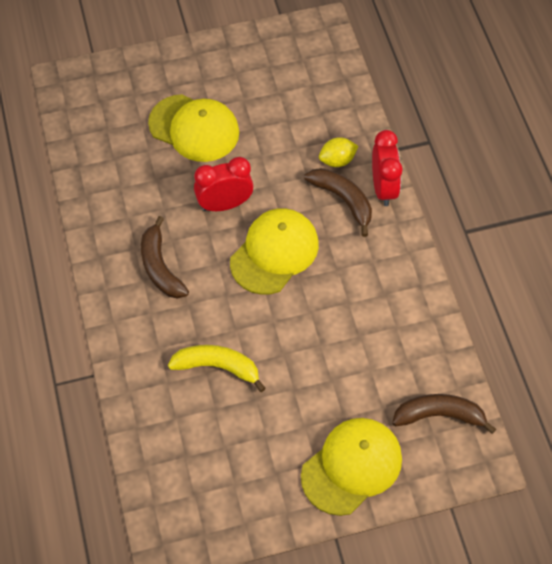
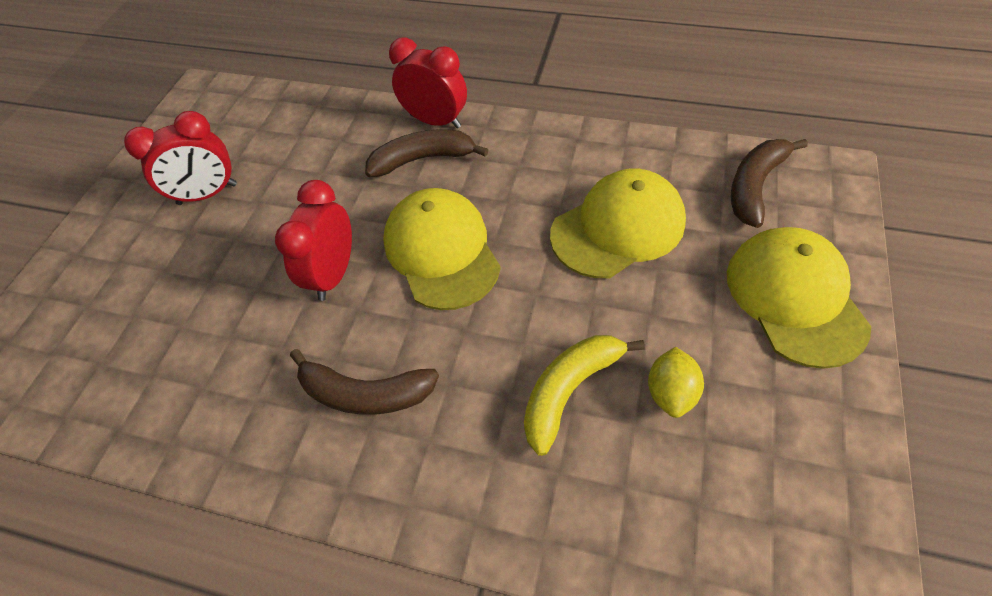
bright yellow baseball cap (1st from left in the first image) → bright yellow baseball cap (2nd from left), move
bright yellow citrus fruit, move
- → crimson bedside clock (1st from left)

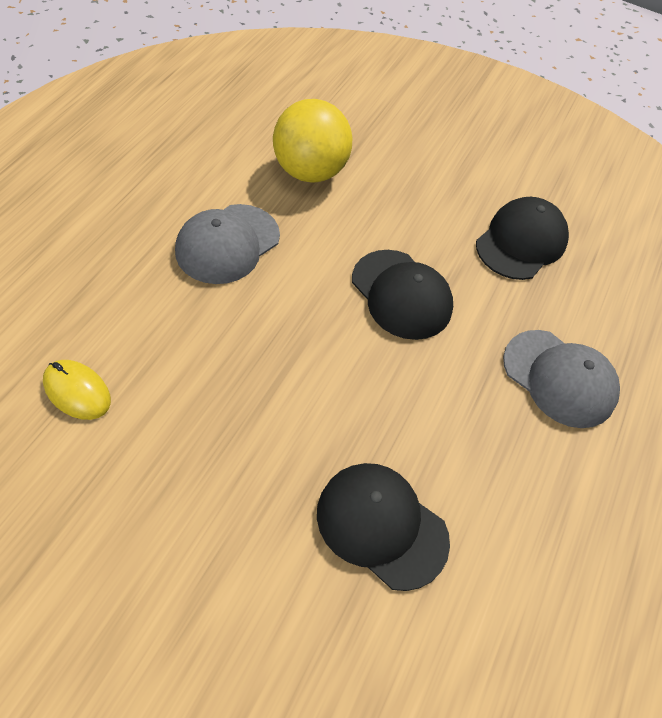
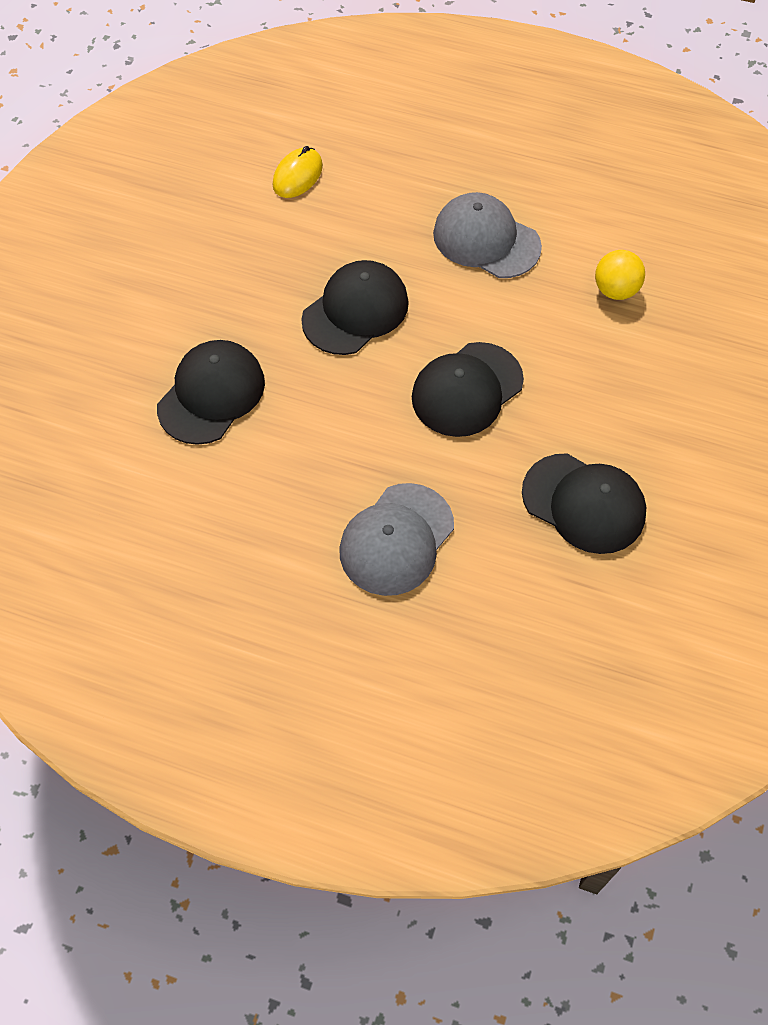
bright yellow ball, x0.56
- → ebony baseball cap (2nd from left)

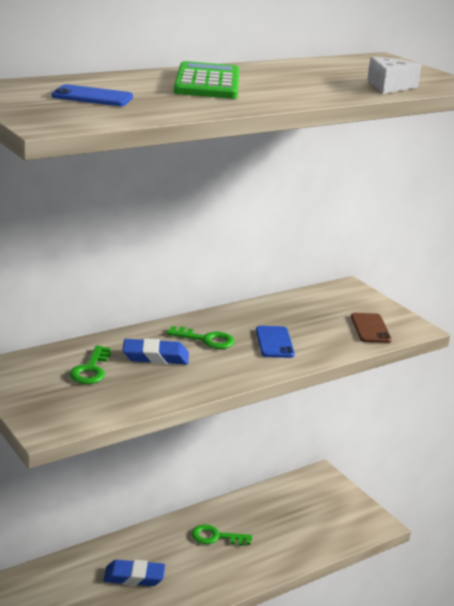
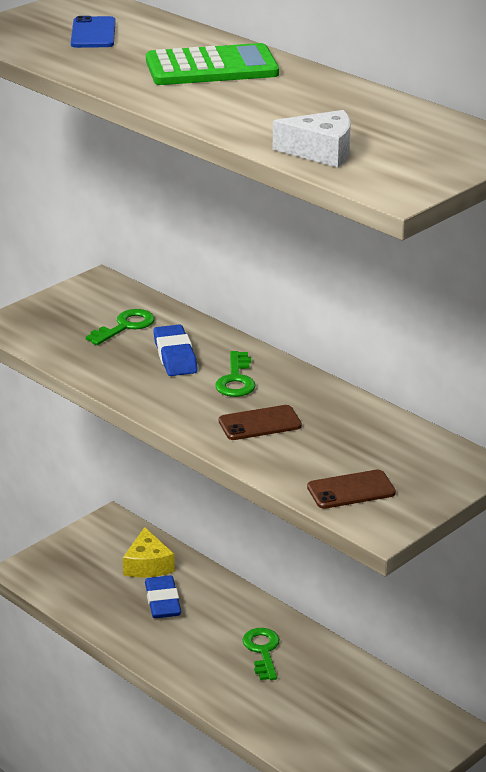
emerald door key (1st from left), 135 degrees clockwise
cobalt smartphone (2nd from left) → russet smartphone (1st from left)
- → bright yellow cheese

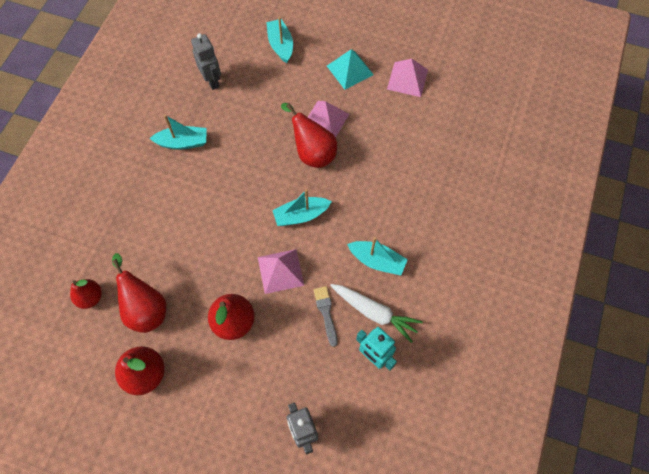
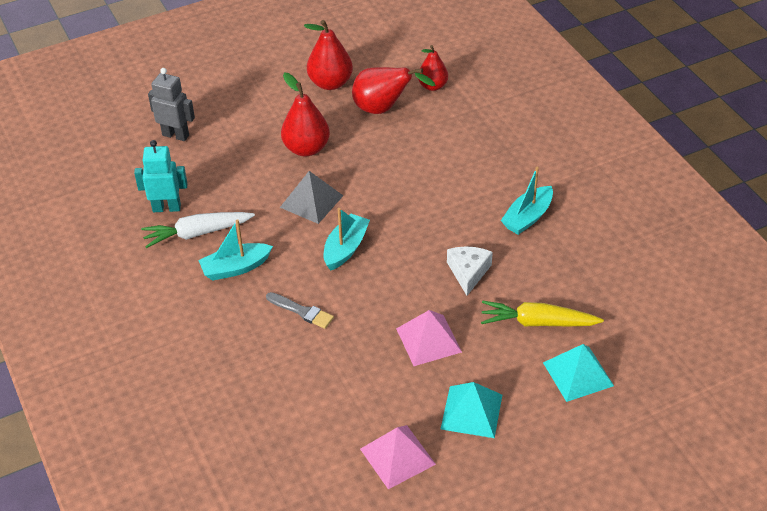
ash-grey robot figure (1st from left) → -
rose-pink solid pyramid (1st from left) → ash-grey solid pyramid
turquoise sailboat (2nd from left) → turquoise solid pyramid (2nd from left)
crimson pear (5th from left) → -
ash-grey brush, move
- → snow-white cheese
- → bright yellow root vegetable

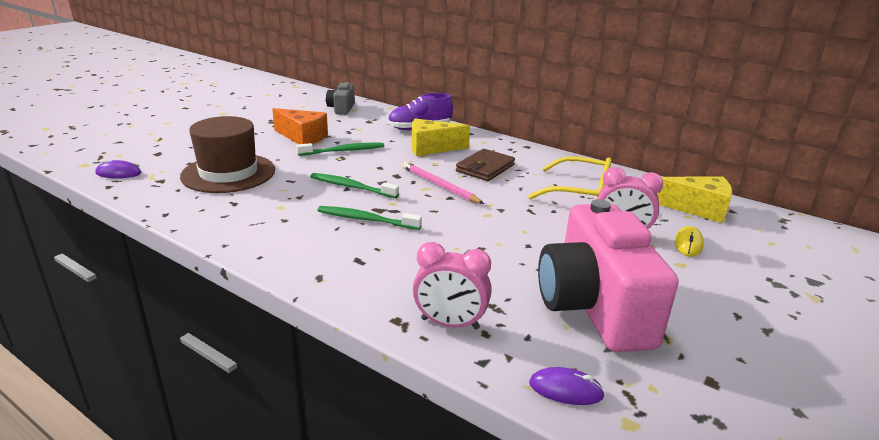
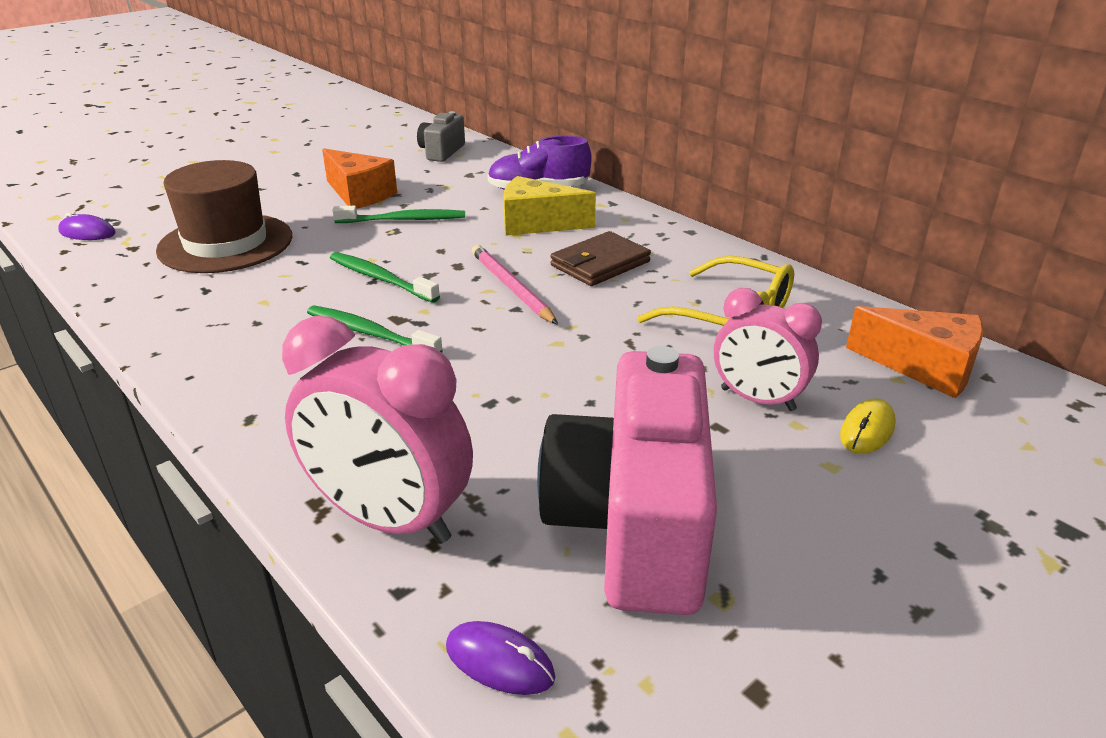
rose-pink bedside clock (1st from left), x1.55
bright yellow cheese (2nd from left) → orange cheese (2nd from left)

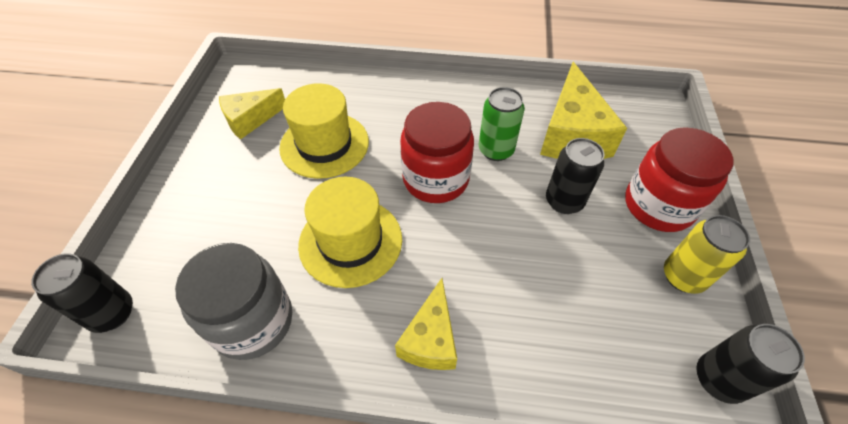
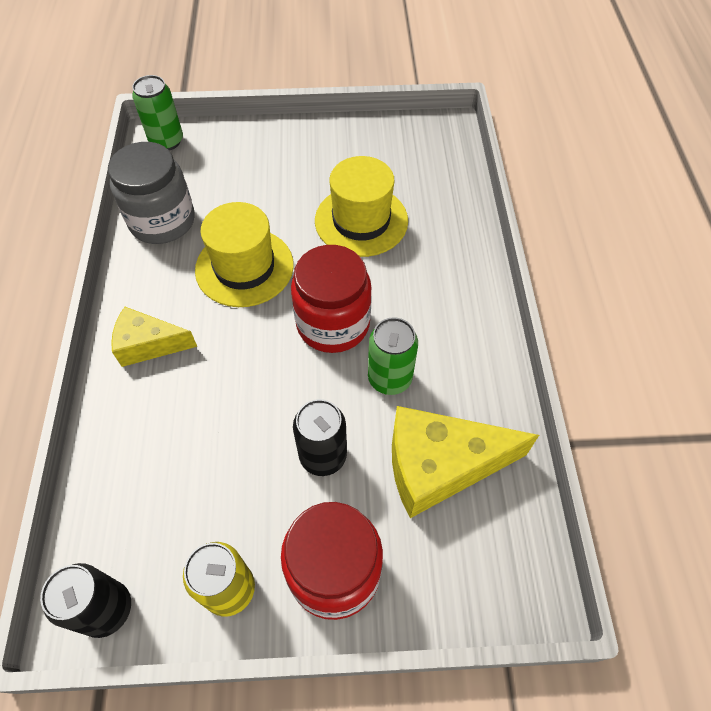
ebony can (1st from left) → emerald can (1st from left)
bright yellow cheese (1st from left) → -

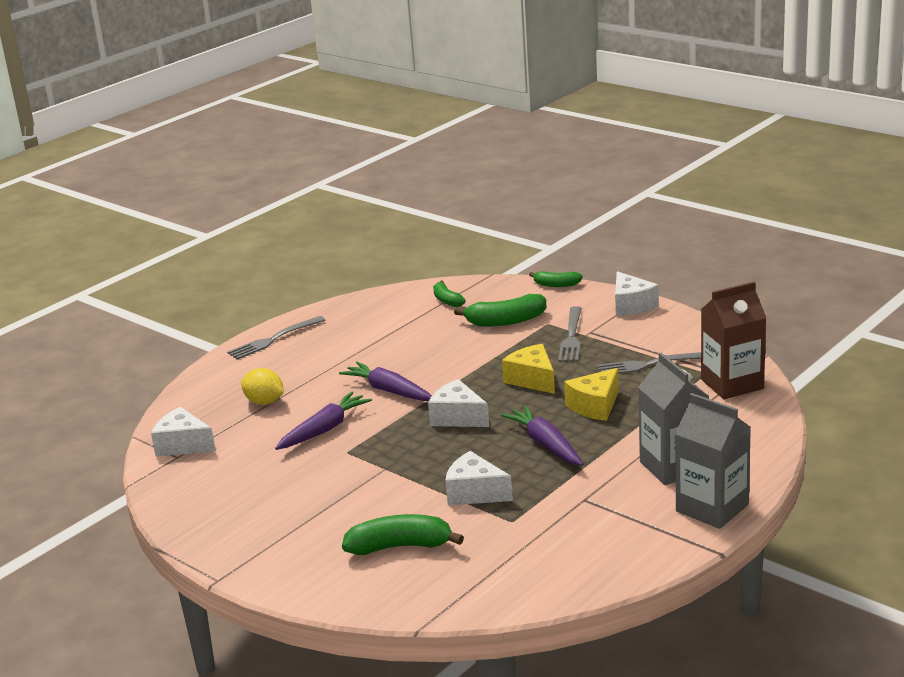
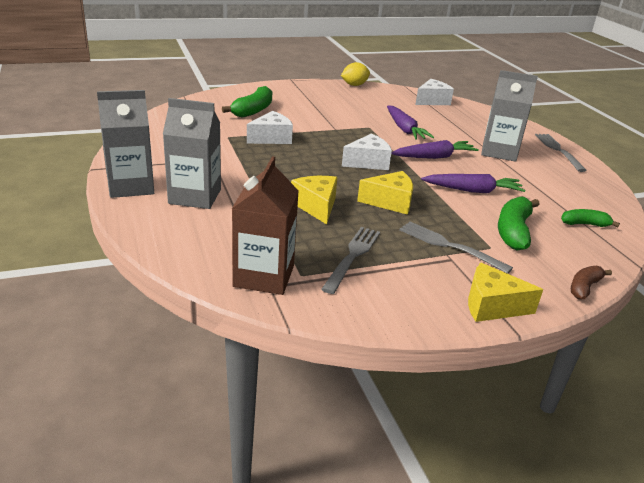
bright yellow citrus fruit, move
royal purple root vegetable (3rd from left), move
emerald banana fruit (4th from left) → russet banana fruit
snow-white cheese (4th from left) → bright yellow cheese (3rd from left)
- → ash-grey carton (3rd from left)

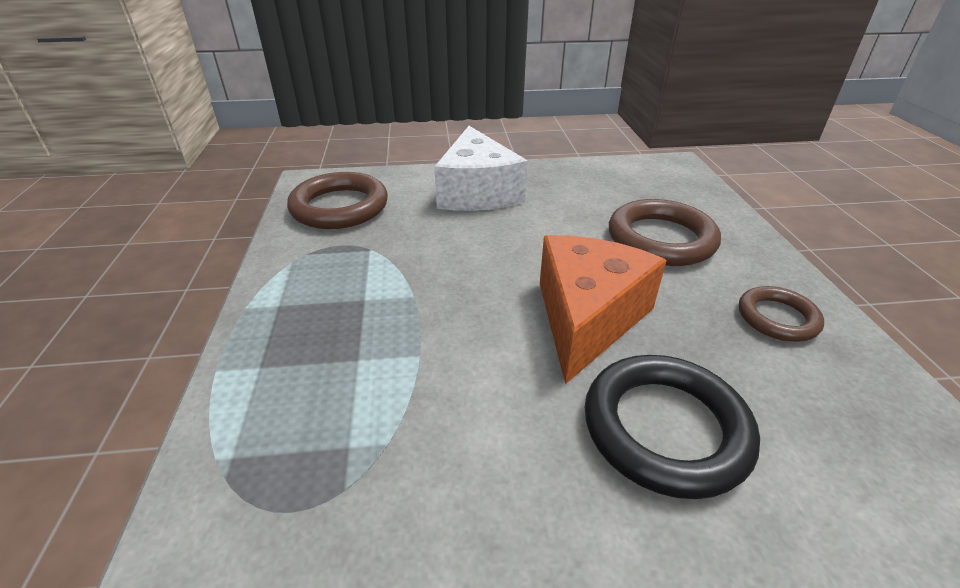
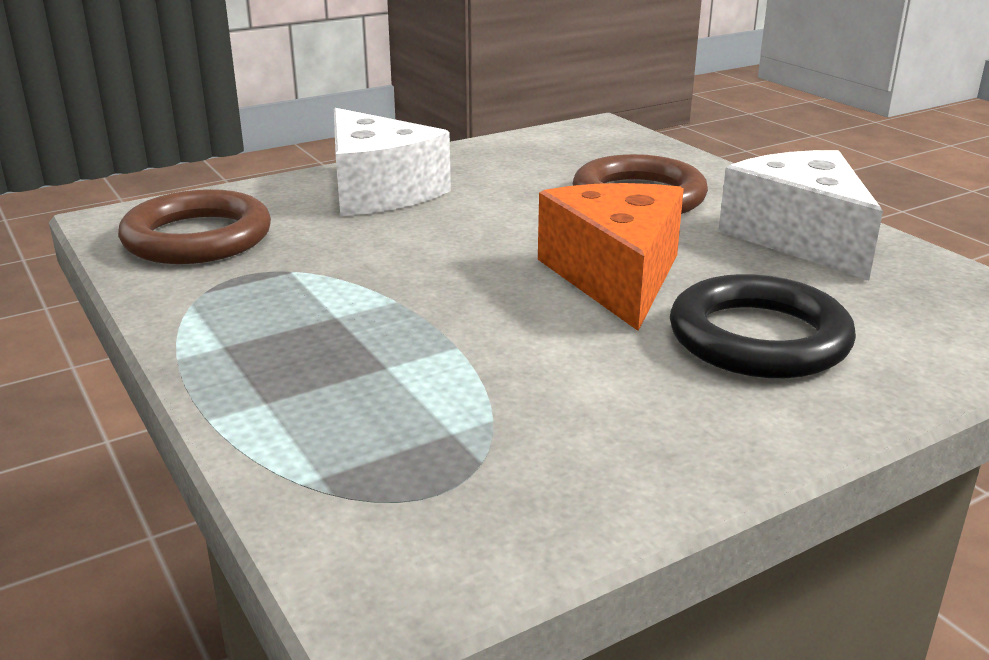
russet ring (3rd from left) → snow-white cheese (2nd from left)

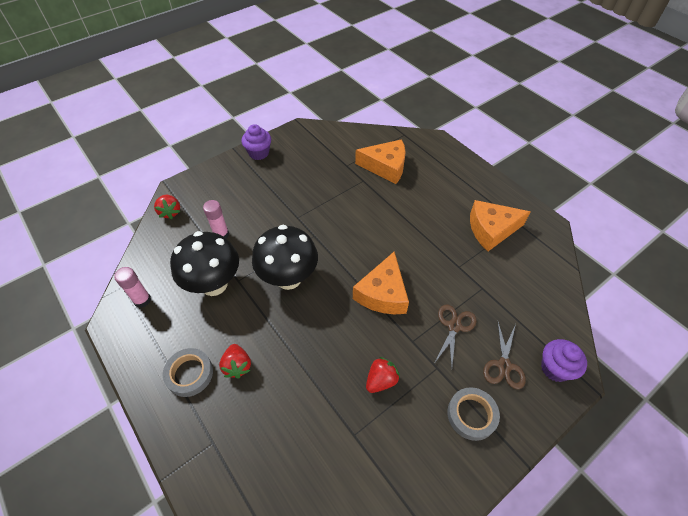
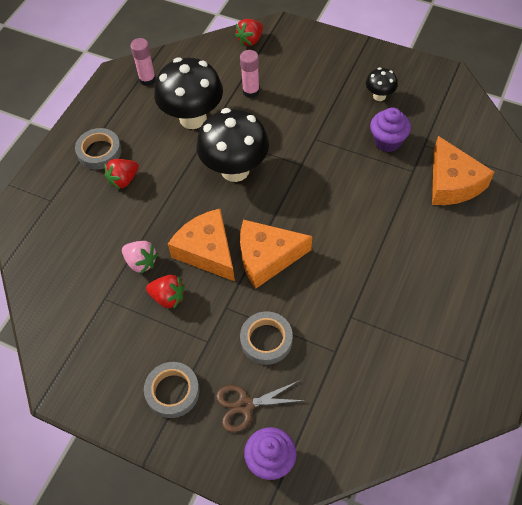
royal purple muffin (1st from left in the first image) → royal purple muffin (2nd from left), move
russet pair of scissors (1st from left) → ash-grey sticky tape (3rd from left)
orange cheese (3rd from left in the first image) → orange cheese (1st from left), move
- → rose-pink toy strawberry
- → ebony toadstool (3rd from left)

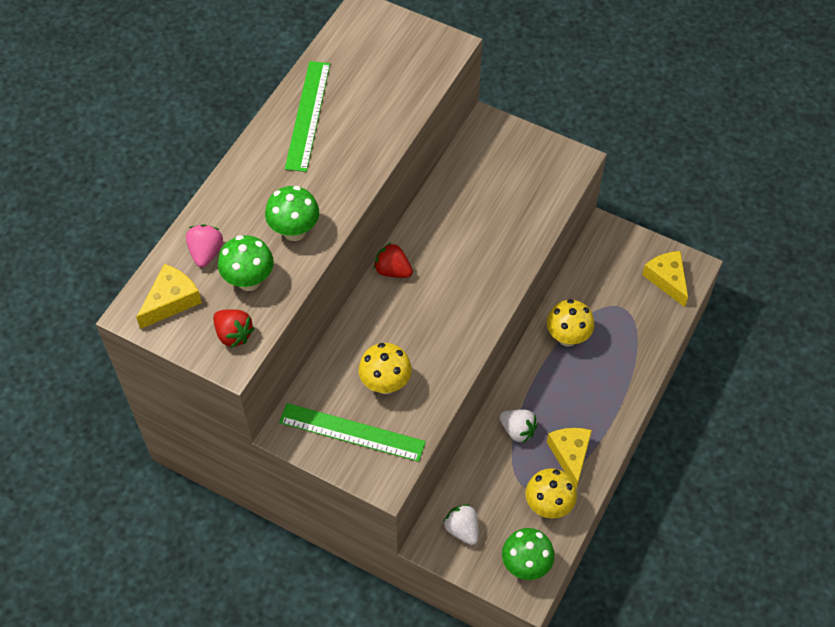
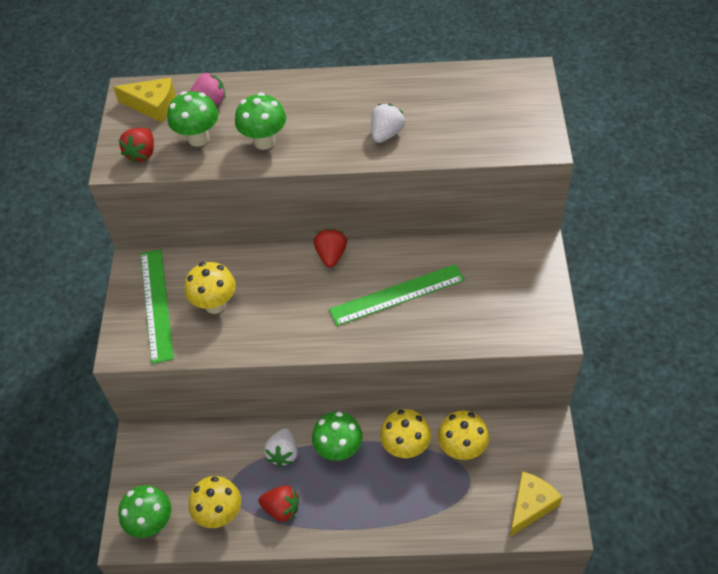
emerald measuring stick (1st from left in the first image) → emerald measuring stick (2nd from left), move
snow-white toy strawberry (1st from left in the first image) → snow-white toy strawberry (2nd from left), move
bright yellow cheese (2nd from left) → crimson toy strawberry (2nd from left)
- → emerald toadstool (4th from left)
- → bright yellow toadstool (4th from left)

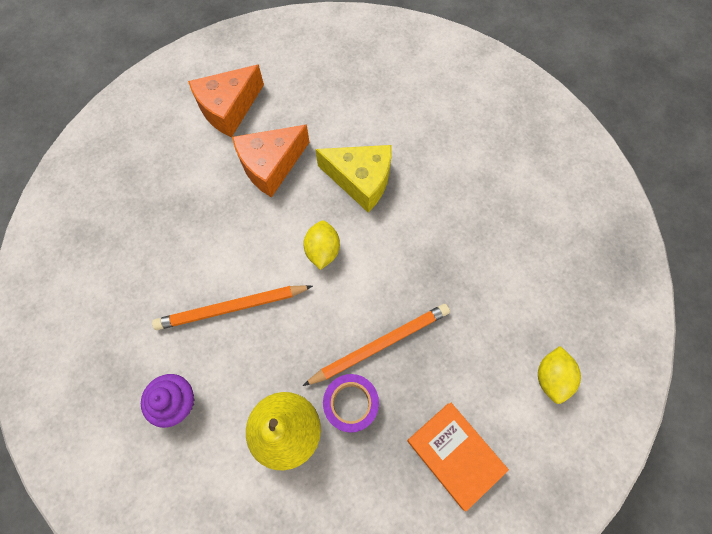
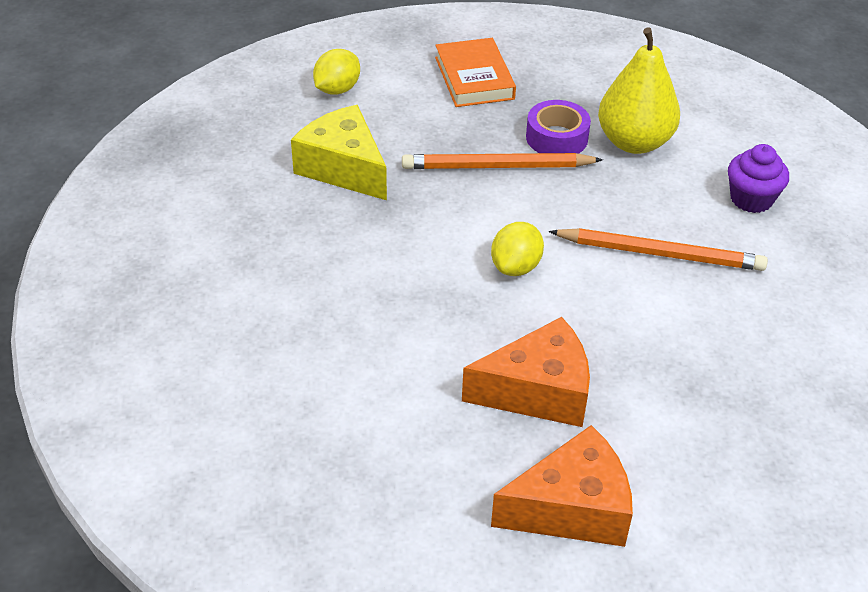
bright yellow cheese, move

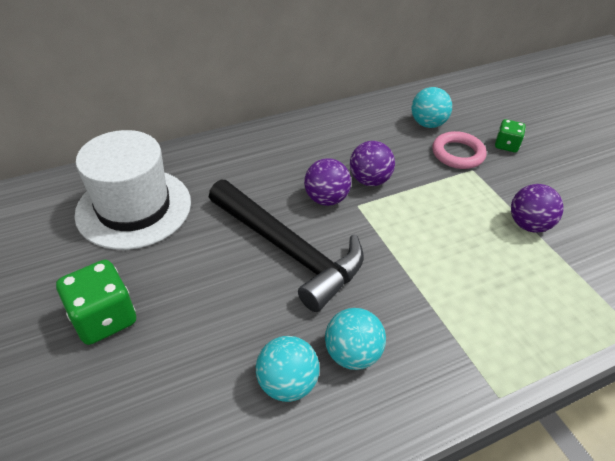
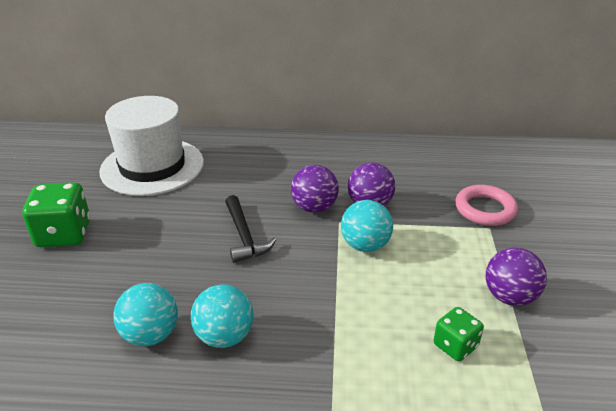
ebony hammer, x0.52
turquoise ball (3rd from left), move
emerald game die (2nd from left), move

